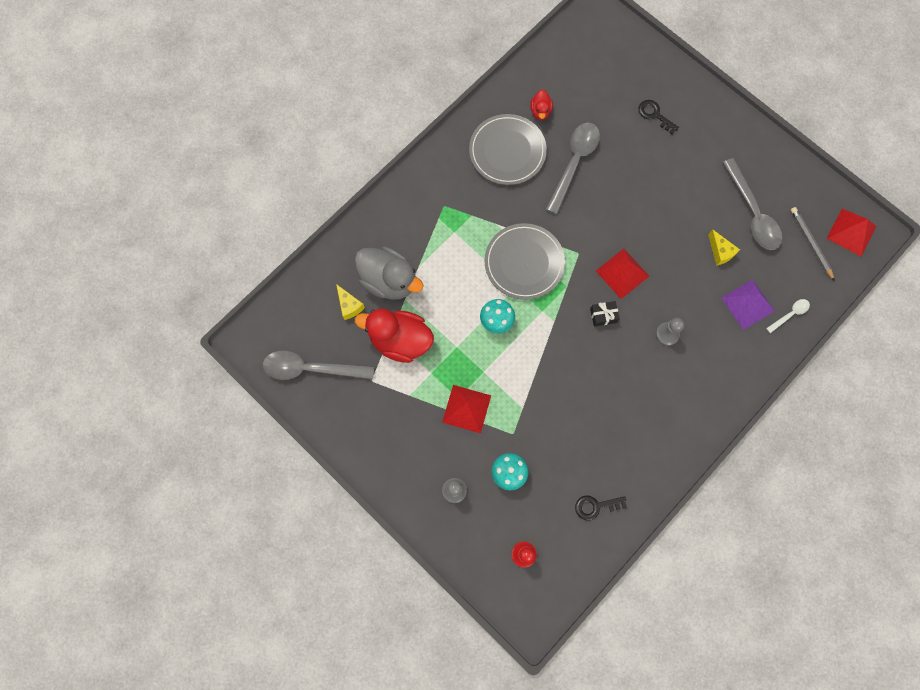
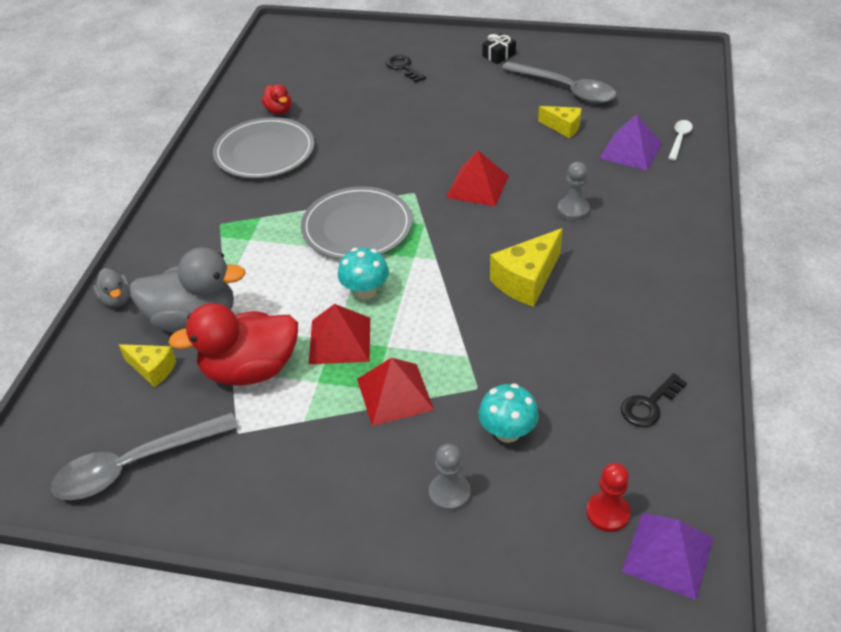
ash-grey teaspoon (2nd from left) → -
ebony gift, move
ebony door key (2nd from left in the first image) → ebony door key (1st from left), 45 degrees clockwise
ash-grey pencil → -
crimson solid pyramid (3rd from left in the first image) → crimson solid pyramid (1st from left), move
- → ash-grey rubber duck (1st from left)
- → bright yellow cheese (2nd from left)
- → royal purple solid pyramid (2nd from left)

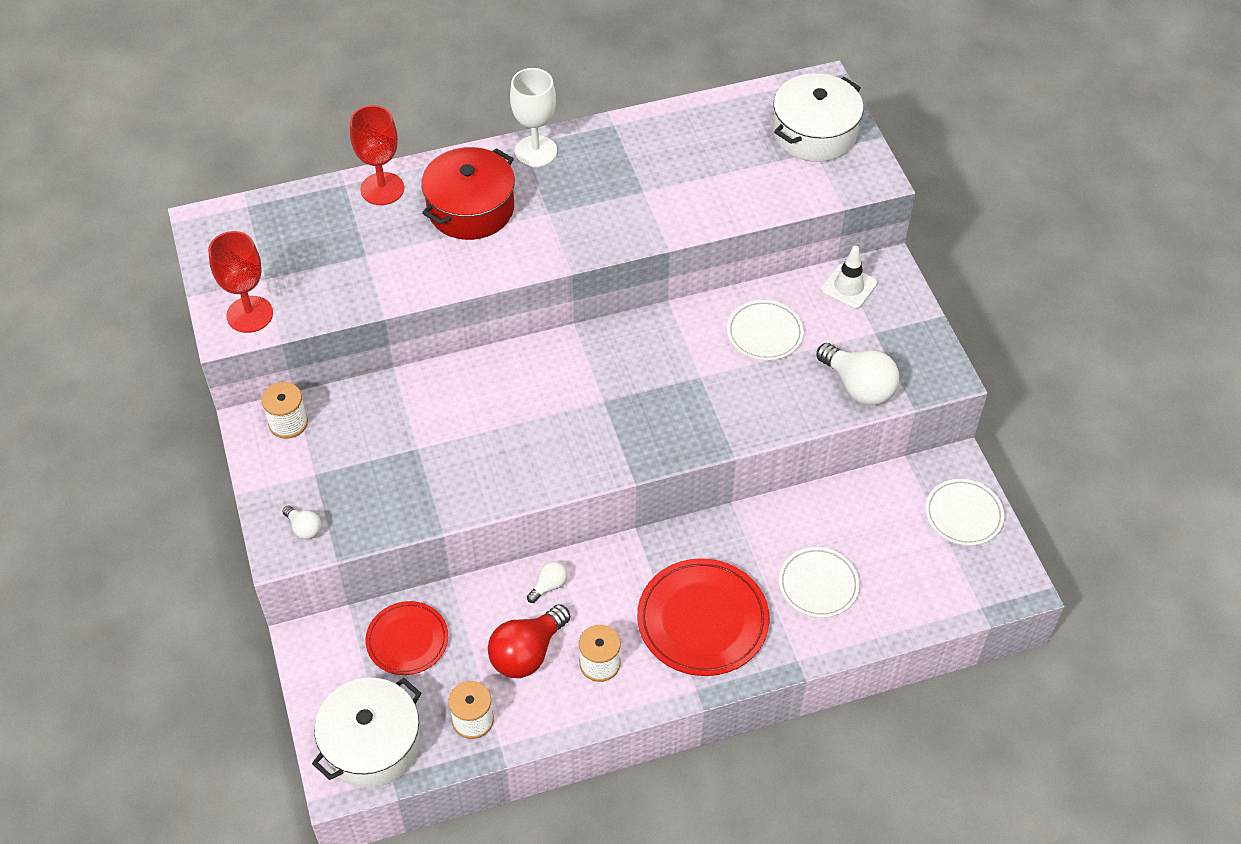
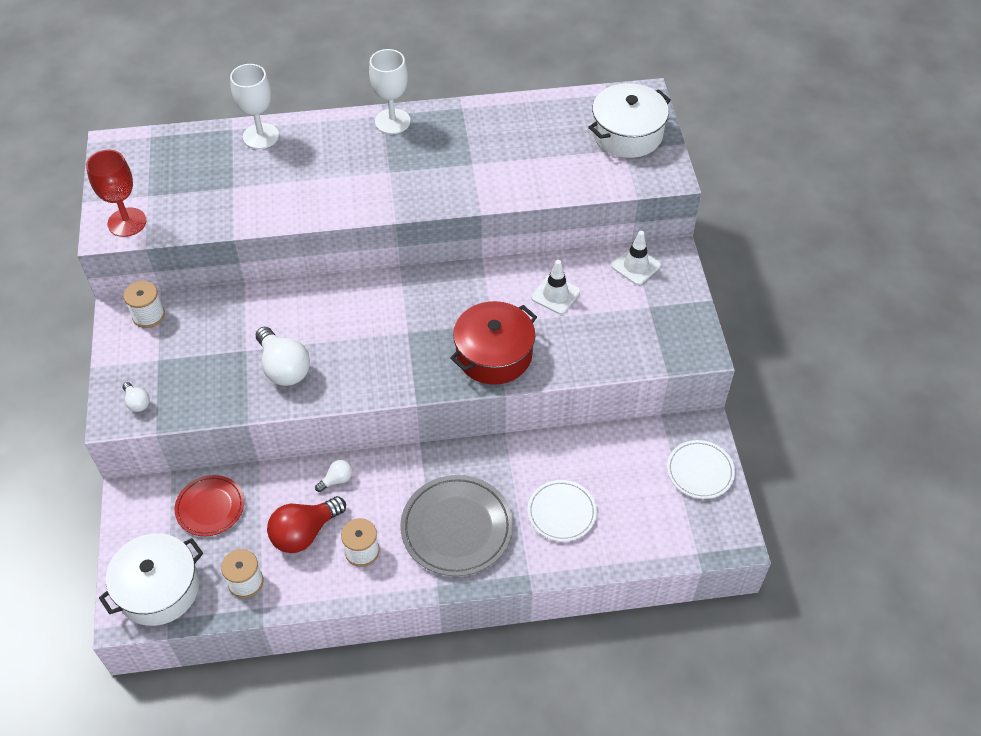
crimson wine glass (2nd from left) → snow-white wine glass (1st from left)
crimson stockpot, move
crimson plate (2nd from left) → ash-grey plate
snow-white plate (1st from left) → snow-white traffic cone (1st from left)
snow-white lightbulb (3rd from left in the first image) → snow-white lightbulb (2nd from left), move

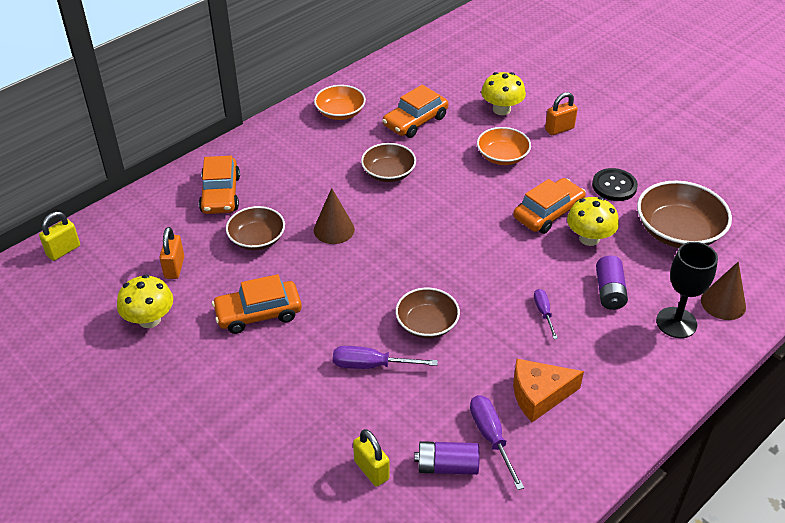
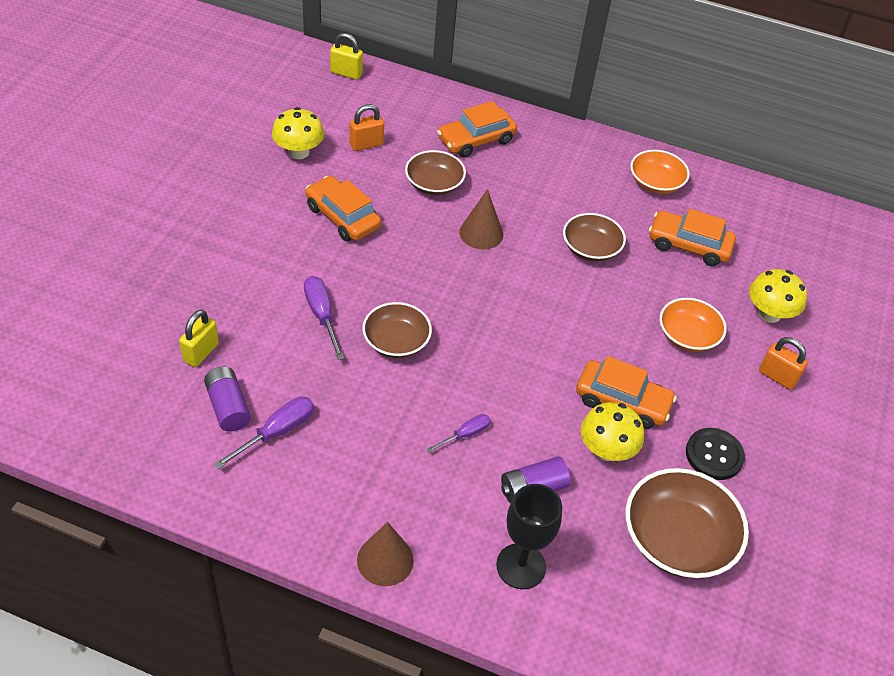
orange cheese → -
russet cone shape (2nd from left in the first image) → russet cone shape (1st from left), move

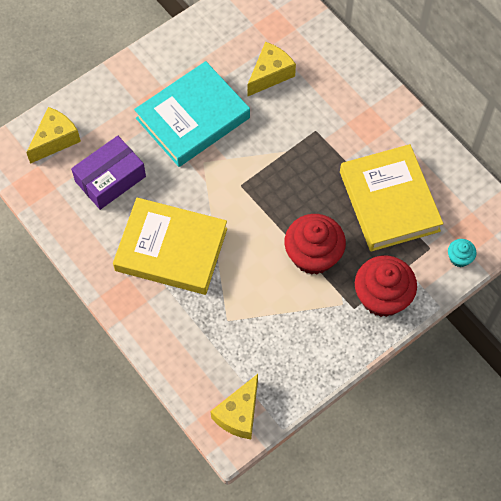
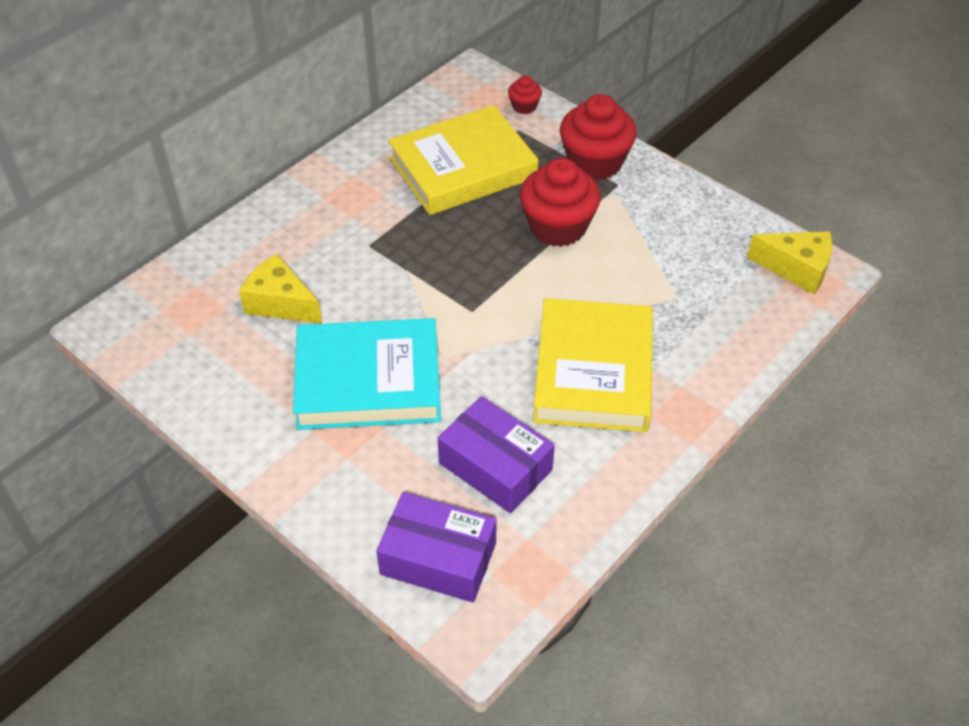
bright yellow cheese (1st from left) → royal purple box (1st from left)
turquoise book, 45 degrees counterclockwise
turquoise muffin → crimson muffin (1st from left)

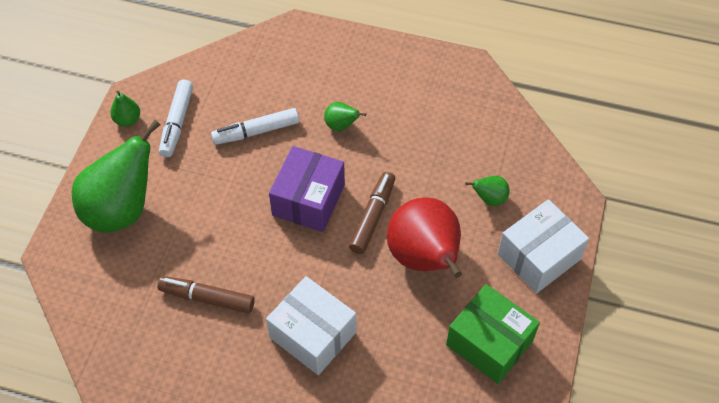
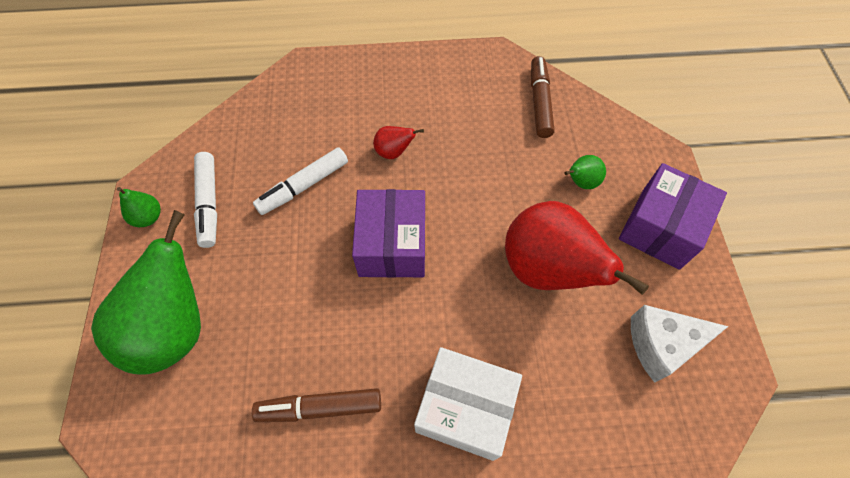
emerald pear (3rd from left) → crimson pear (1st from left)
russet marker (2nd from left), move
emerald box → snow-white cheese
snow-white box (2nd from left) → royal purple box (2nd from left)

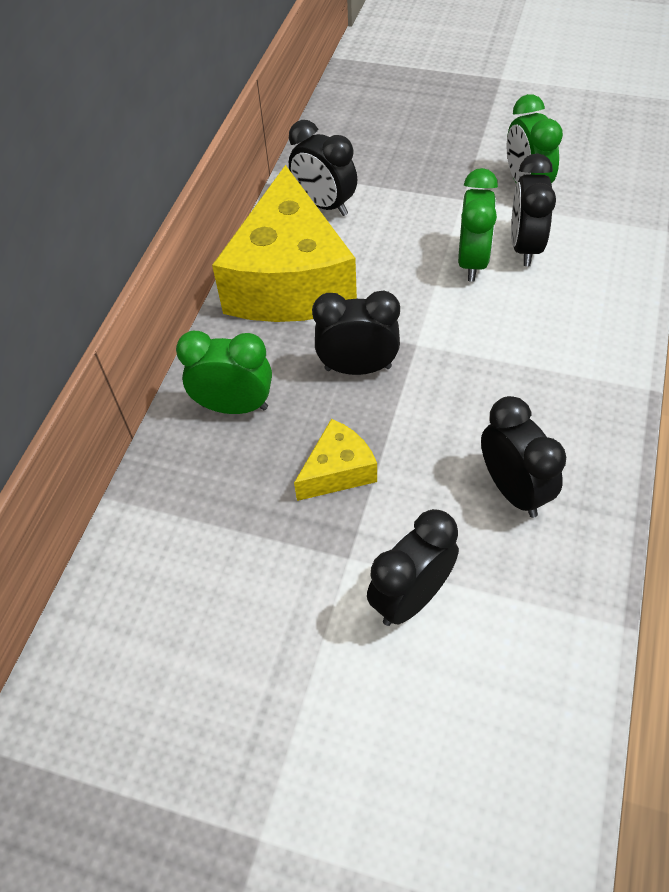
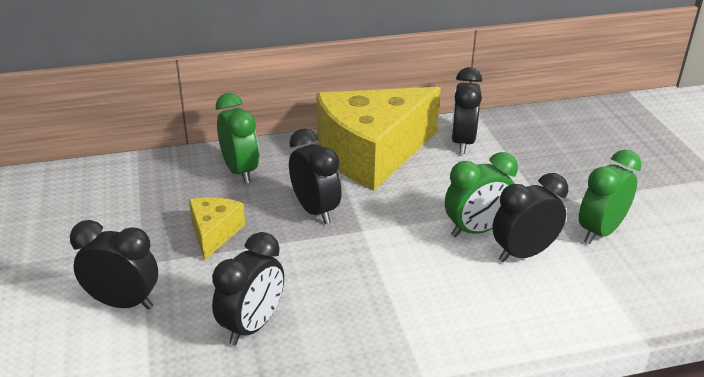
bright yellow cheese (2nd from left in the first image) → bright yellow cheese (1st from left), 105 degrees counterclockwise

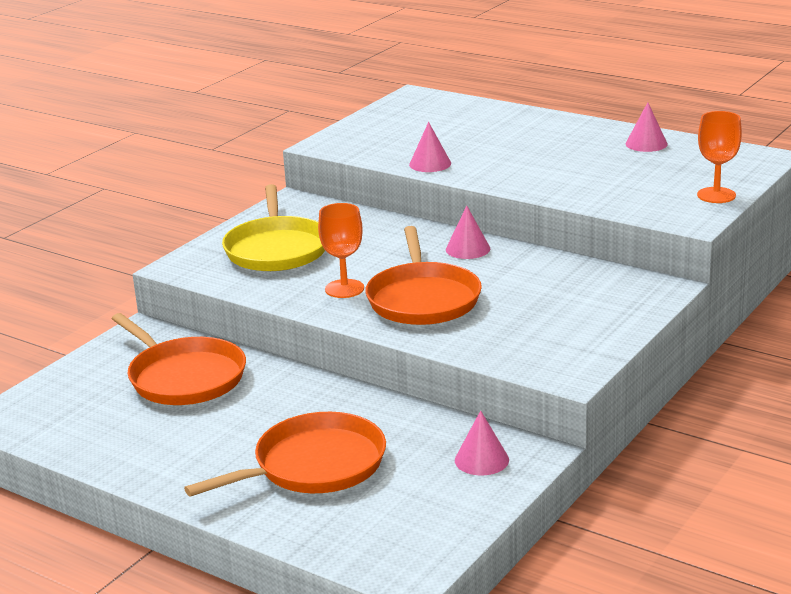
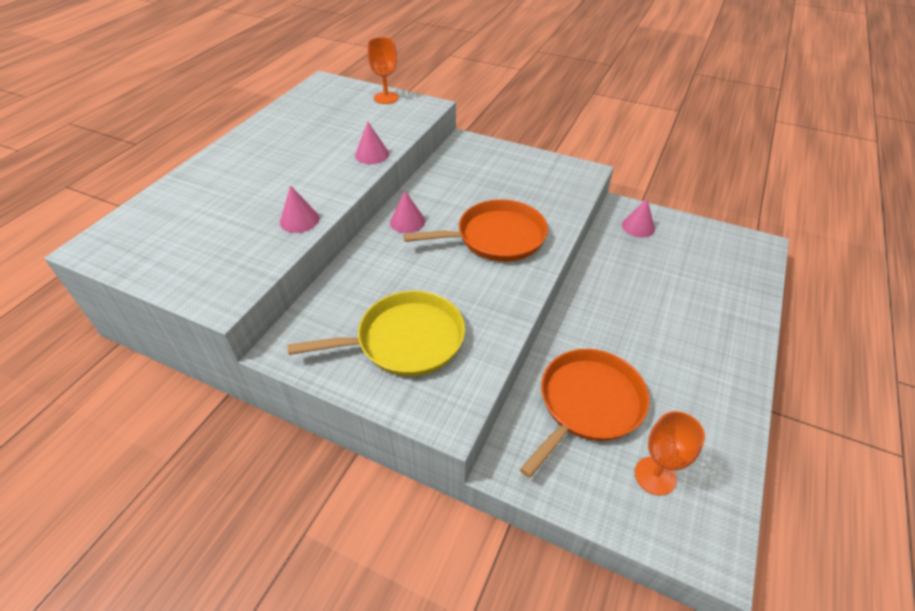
orange skillet (2nd from left) → -
orange wine glass (1st from left in the first image) → orange wine glass (2nd from left), move
rose-pink cone shape (4th from left in the first image) → rose-pink cone shape (2nd from left), move

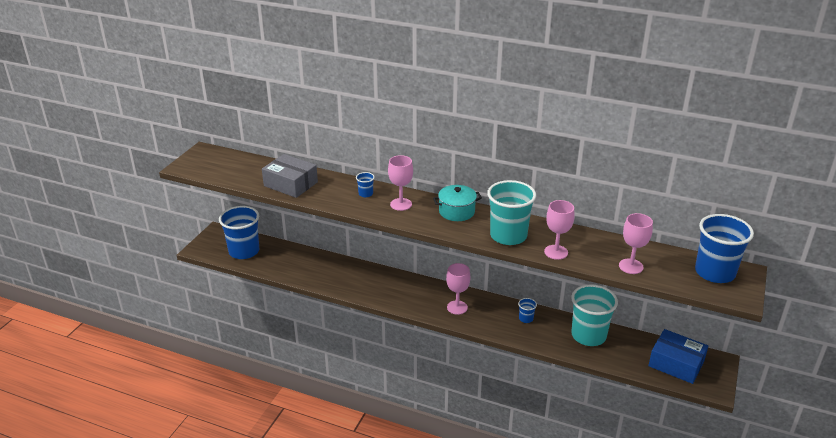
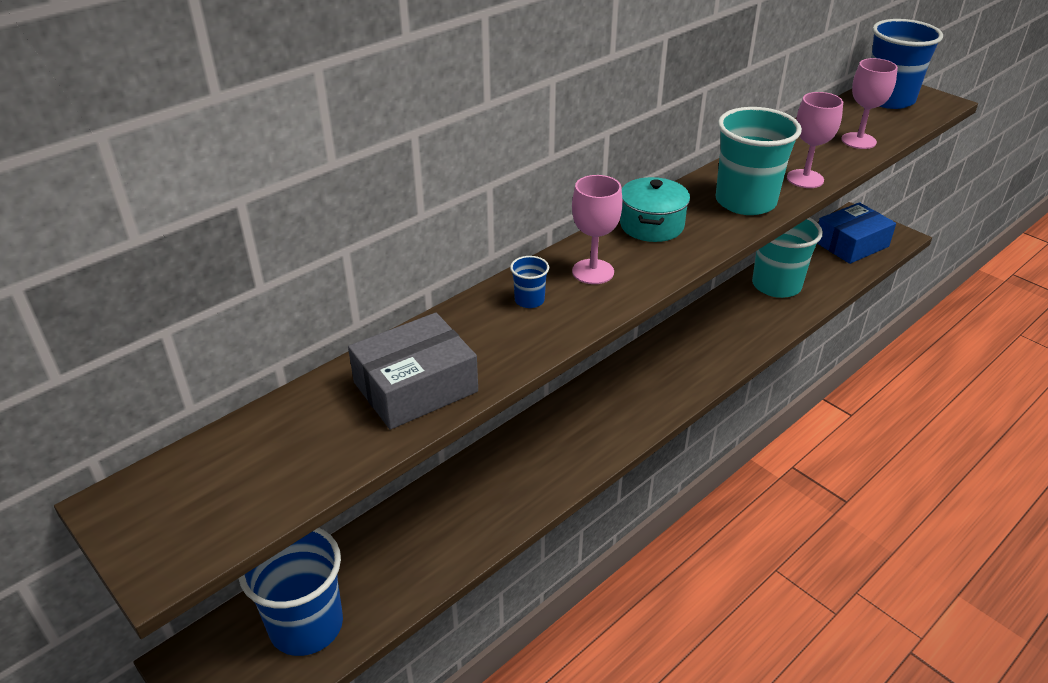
rose-pink wine glass (2nd from left) → -
cobalt cup (3rd from left) → -

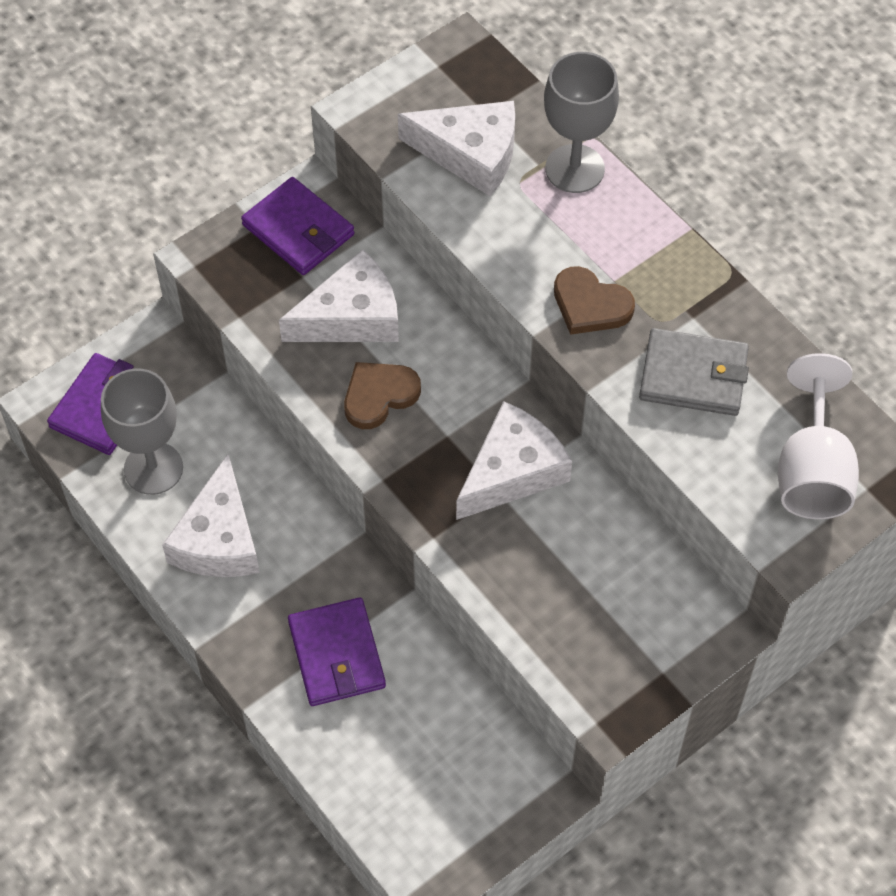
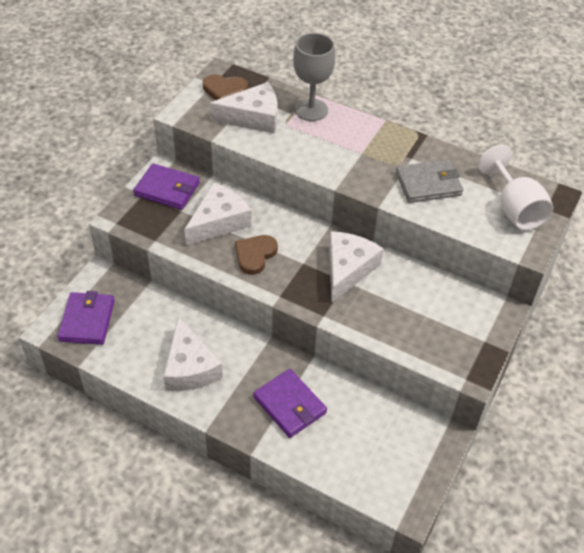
ash-grey wine glass (1st from left) → -
russet heart (2nd from left in the first image) → russet heart (1st from left), move

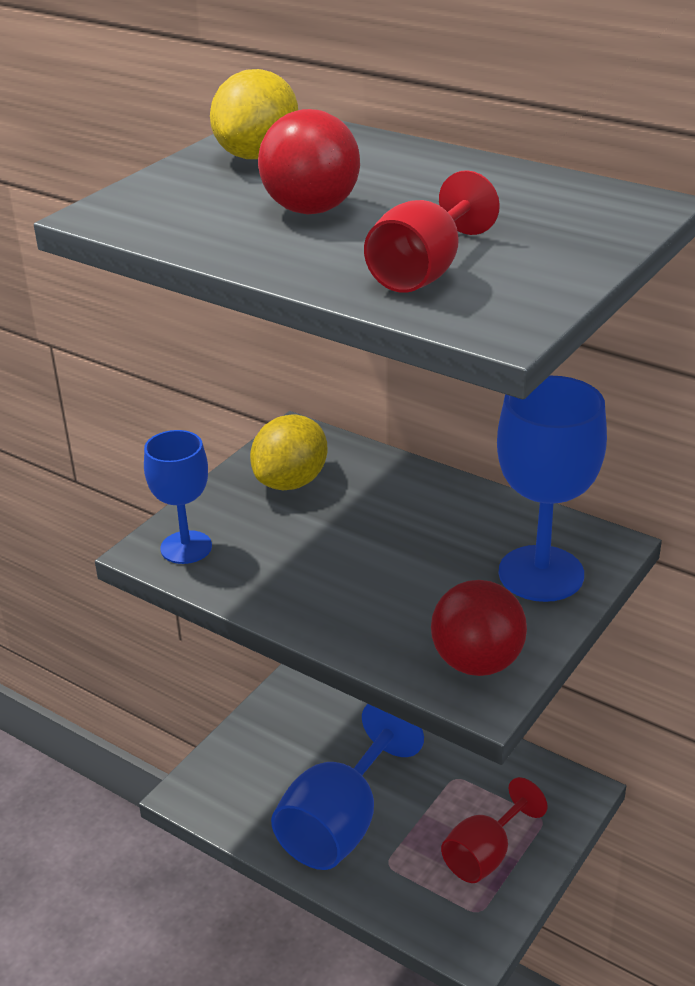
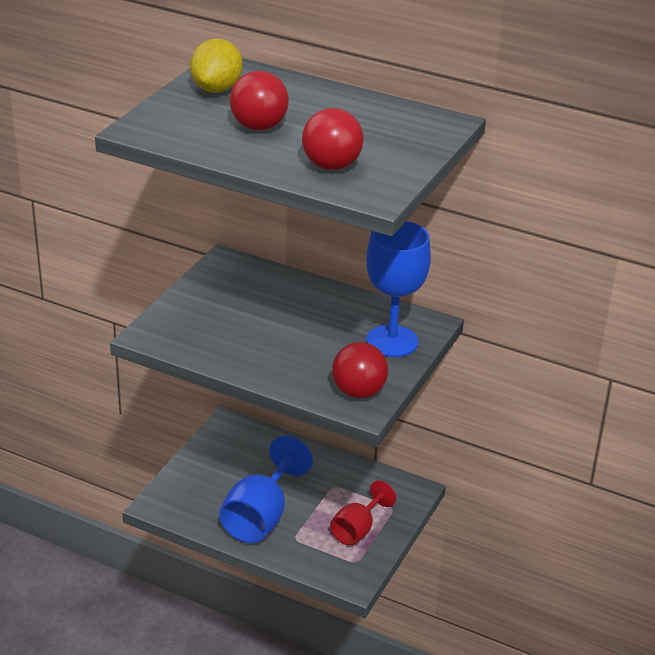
cobalt wine glass (1st from left) → -
bright yellow citrus fruit (2nd from left) → -
crimson wine glass (1st from left) → crimson ball (2nd from left)

